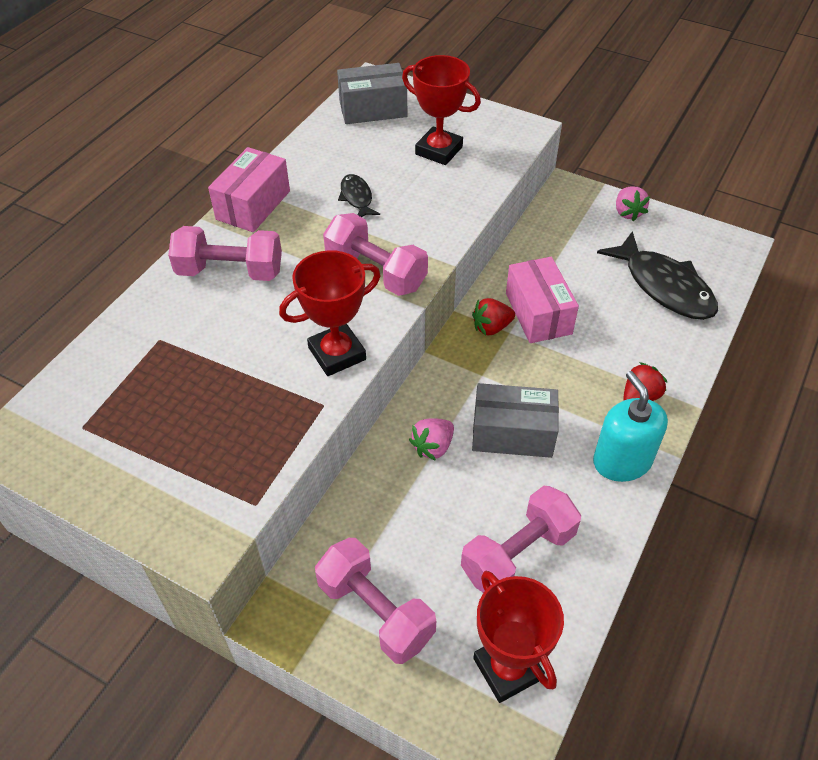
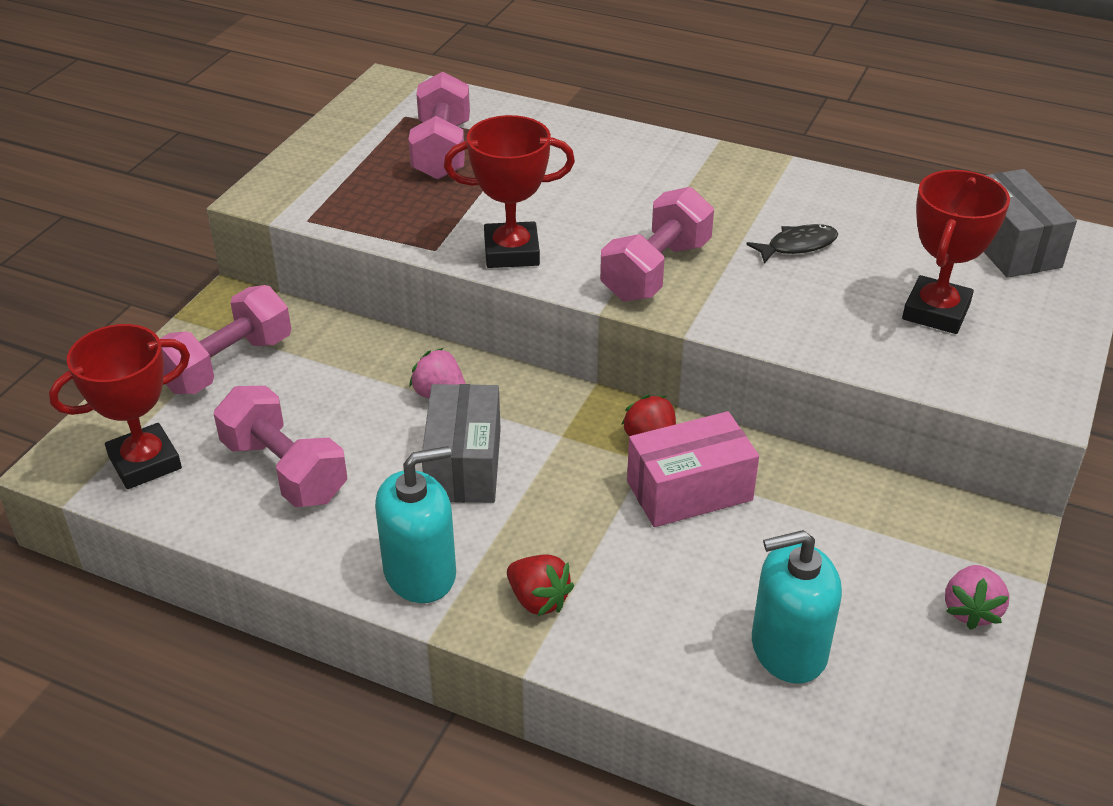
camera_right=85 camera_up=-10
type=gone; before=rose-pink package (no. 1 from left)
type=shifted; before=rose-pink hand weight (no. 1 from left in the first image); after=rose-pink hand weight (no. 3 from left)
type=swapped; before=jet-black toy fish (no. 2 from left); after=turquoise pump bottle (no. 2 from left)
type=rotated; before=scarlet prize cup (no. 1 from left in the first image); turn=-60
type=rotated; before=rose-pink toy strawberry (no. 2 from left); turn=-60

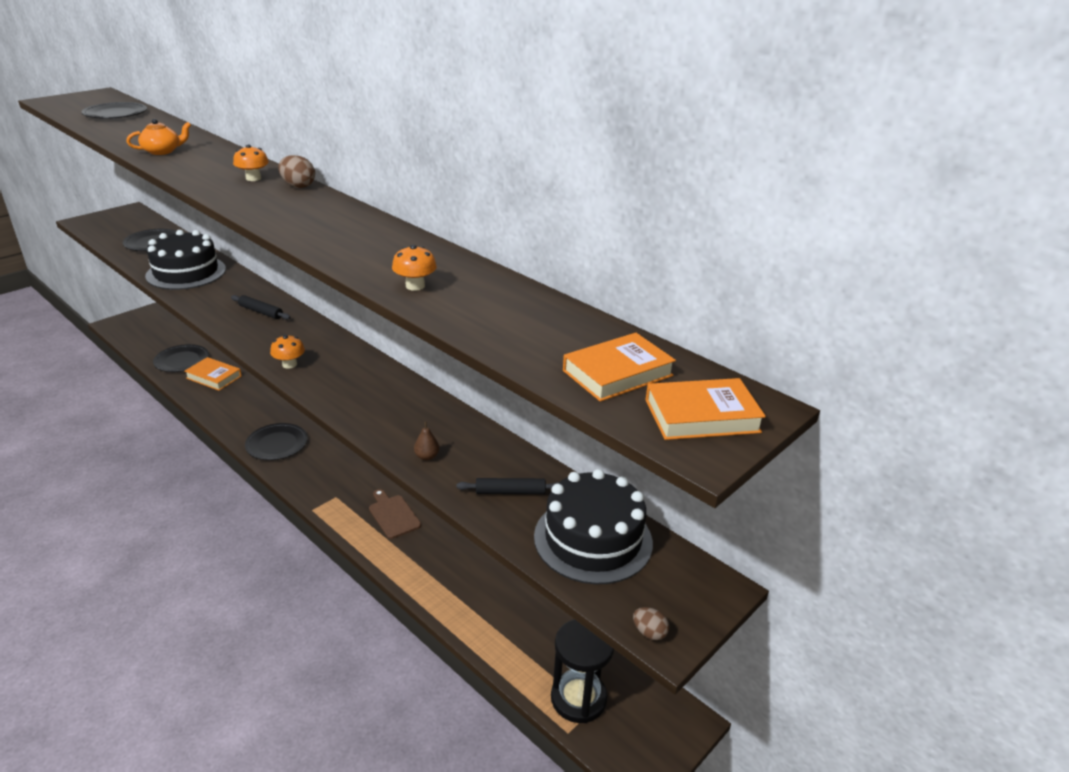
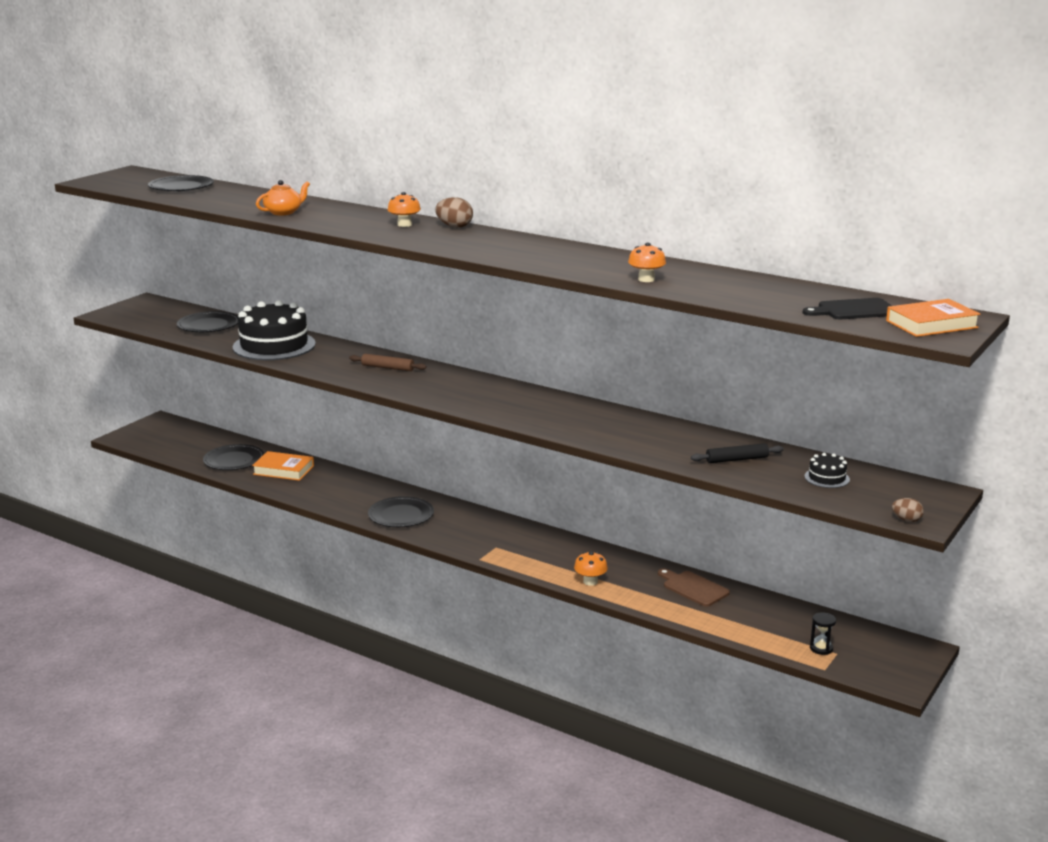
camera_right=-10 camera_up=-10
type=gone; before=brown pear fruit
type=shifted; before=orange-coloured toadstool (no. 2 from left)
type=shifted; before=brown chopping board
type=swapped; before=orange-coloured hardback (no. 2 from left); after=jet-black chopping board
type=repainted; before=jet-black rolling pin (no. 1 from left); after=brown rolling pin
type=scaled; before=jet-black gateau (no. 2 from left); scale=0.43
type=scaled; before=jet-black hourglass; scale=0.44

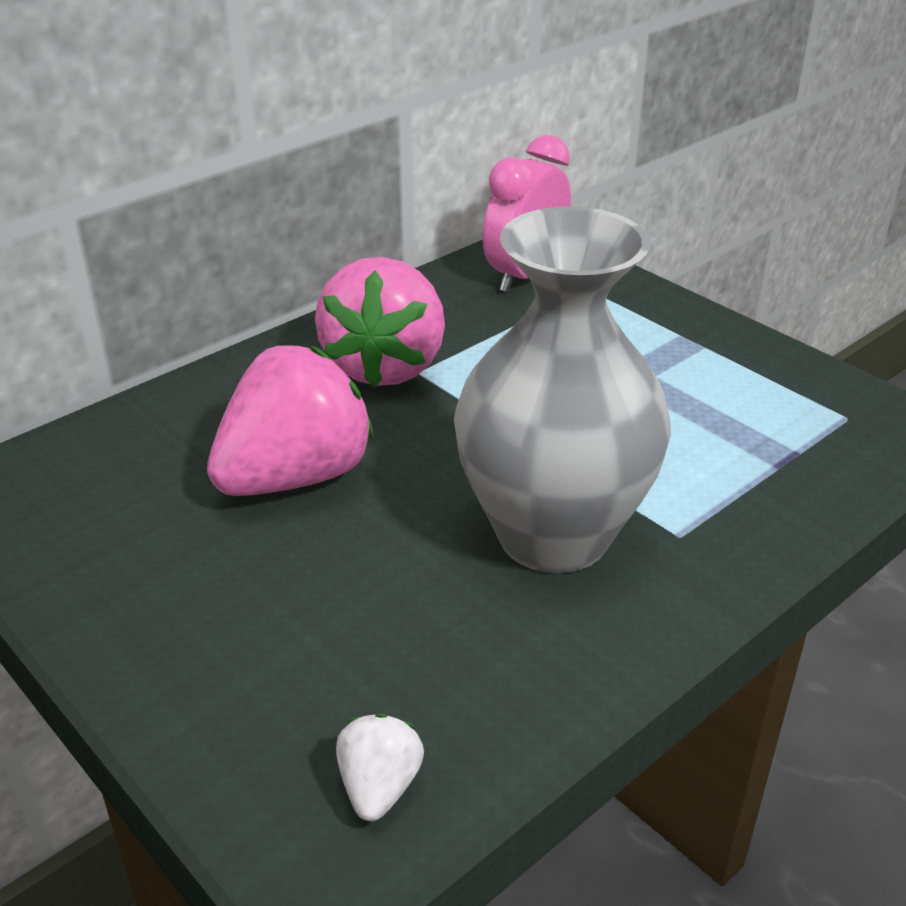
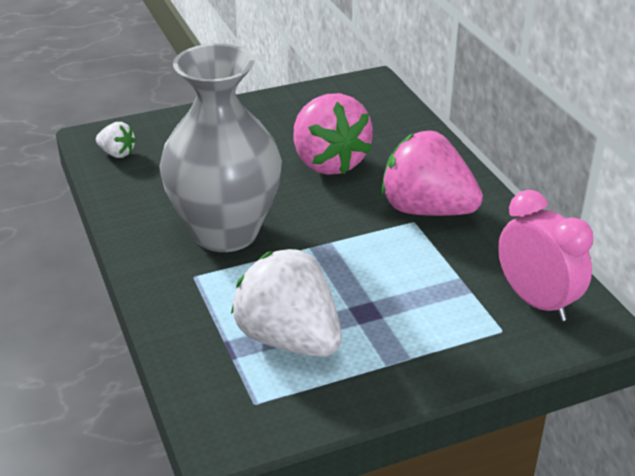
camera_right=110 camera_up=0
type=new; after=white toy strawberry (no. 2 from left)

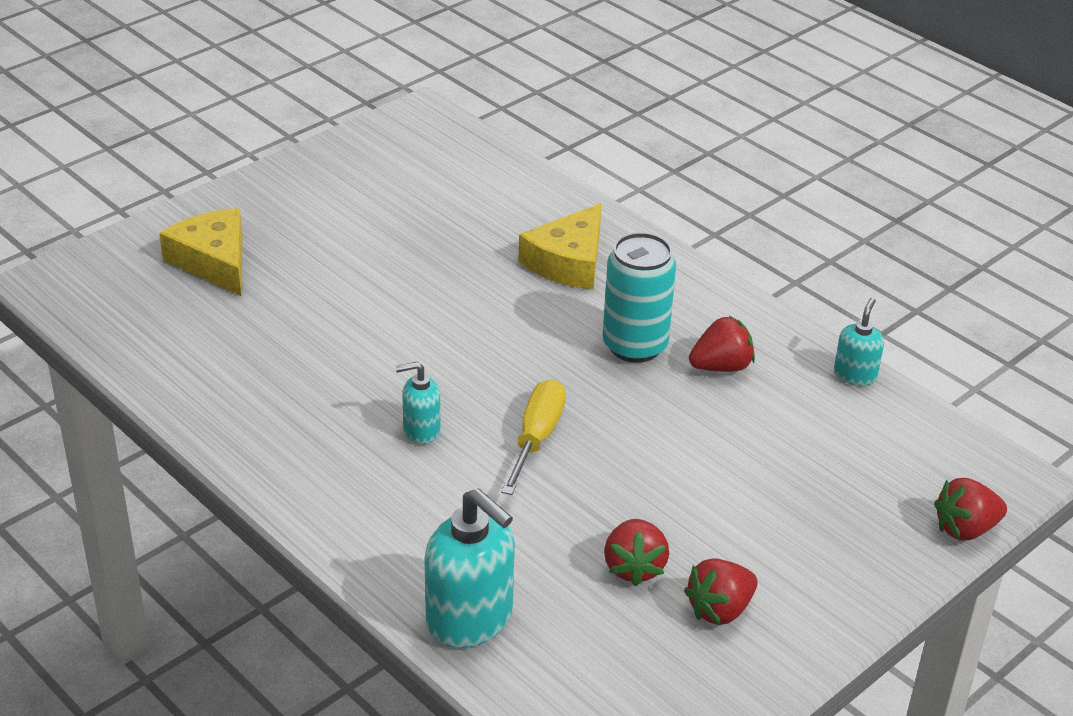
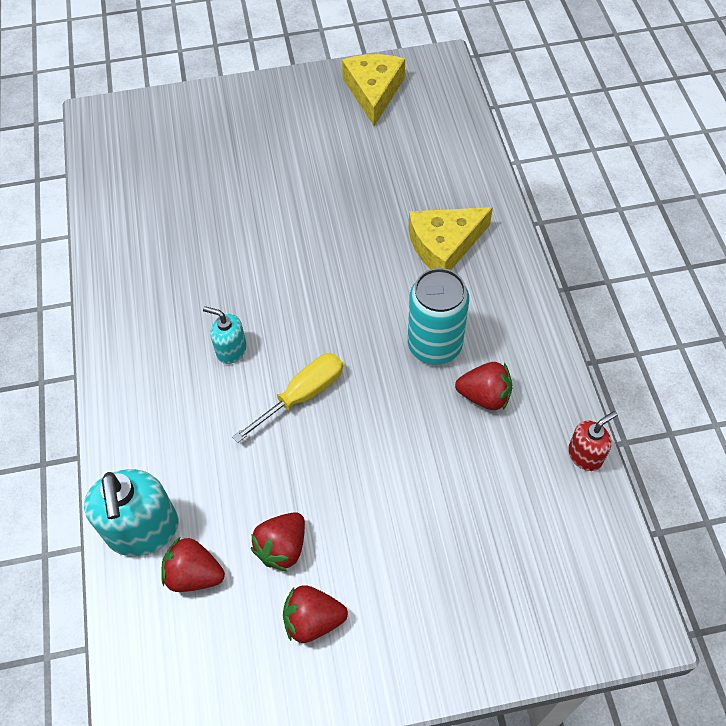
camera_right=35 camera_up=20
type=shifted; before=yellow cheese wedge (no. 1 from left)
type=shifted; before=scarlet toy strawberry (no. 4 from left in the first image); after=scarlet toy strawberry (no. 1 from left)
type=repainted; before=turquoise pump bottle (no. 3 from left); after=scarlet pump bottle

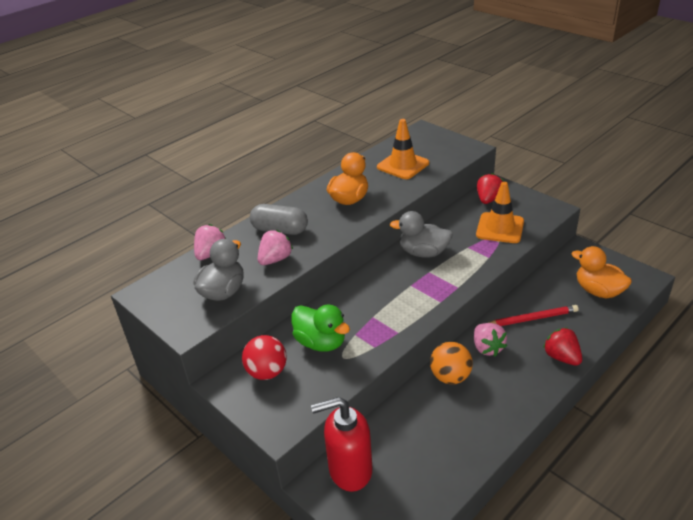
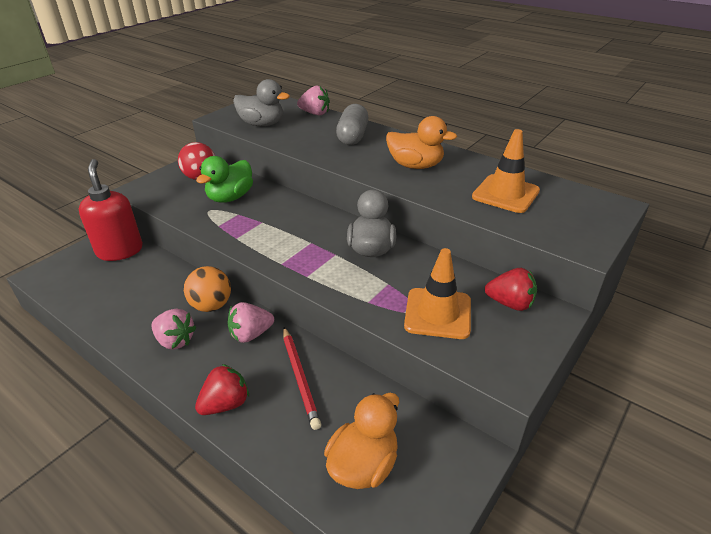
camera_right=80 camera_up=0
type=shifted; before=rose-pink toy strawberry (no. 2 from left in the first image); after=rose-pink toy strawberry (no. 1 from left)

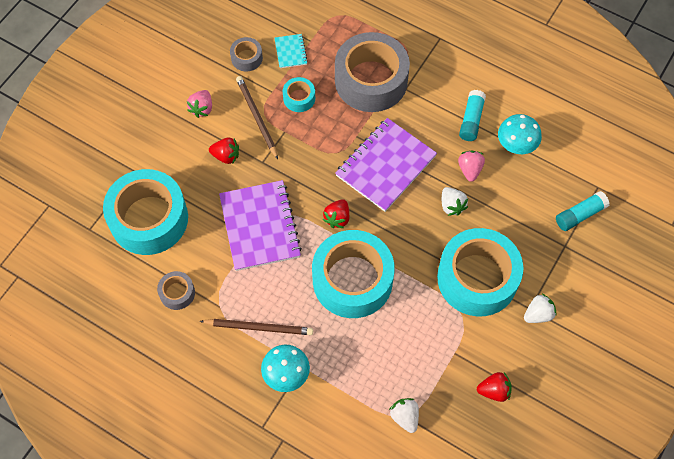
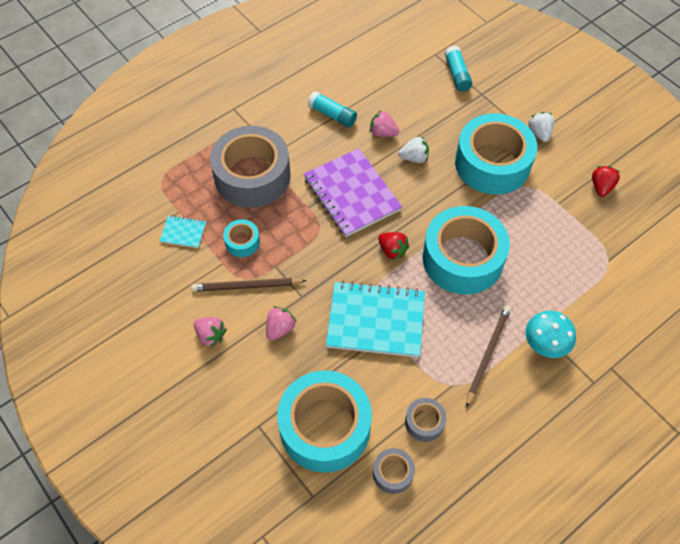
camera_right=-70 camera_up=-5
type=gone; before=white toy strawberry (no. 1 from left)
type=gone; before=turquoise toadstool (no. 2 from left)
type=shifted; before=ash-grey sticky tape (no. 2 from left)
type=repainted; before=scarlet toy strawberry (no. 1 from left); after=rose-pink toy strawberry (no. 2 from left)
type=repainted; before=purple notebook (no. 1 from left); after=turquoise notebook (no. 2 from left)

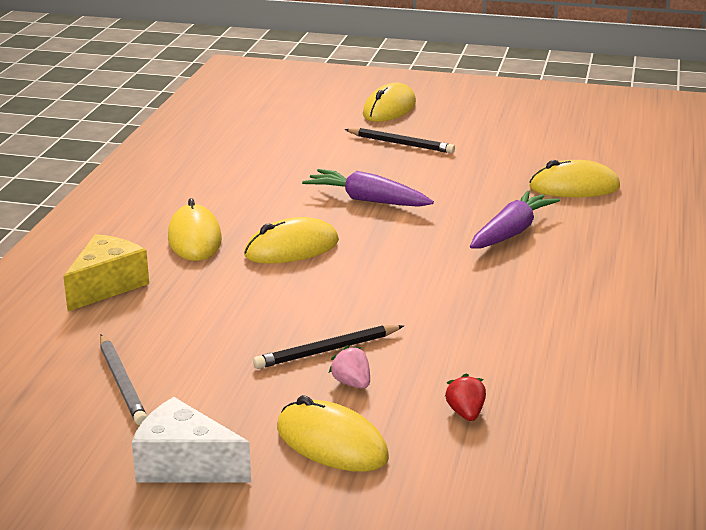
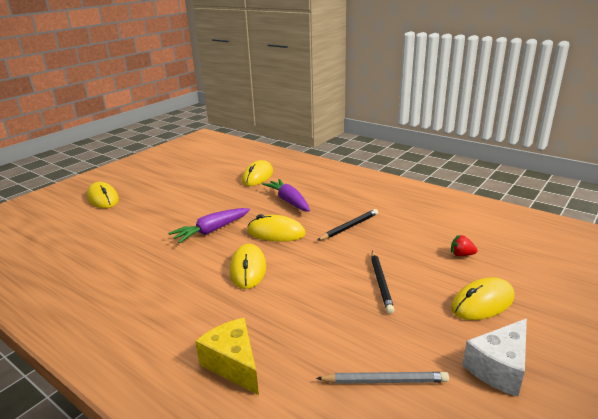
camera_right=-65 camera_up=0
type=gone; before=rose-pink toy strawberry
type=shifted; before=yellow PC mouse (no. 1 from left in the first image); after=yellow PC mouse (no. 4 from left)
type=shifted; before=jet-black wooden pencil (no. 2 from left in the first image); after=jet-black wooden pencil (no. 1 from left)

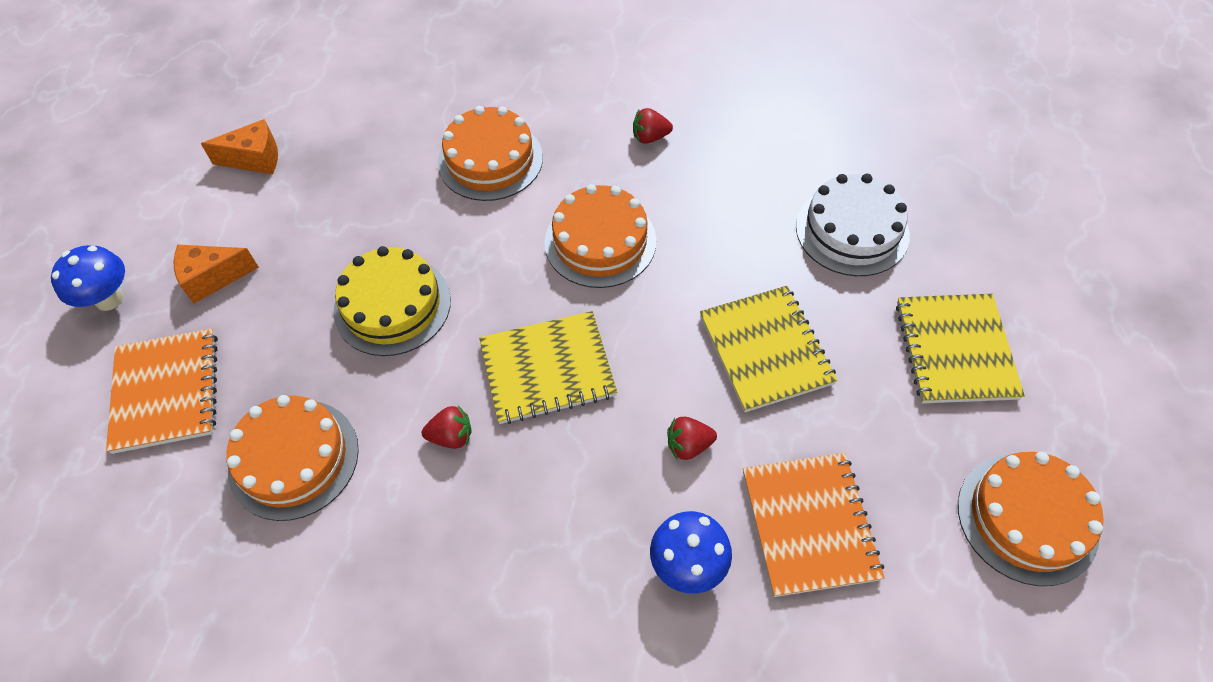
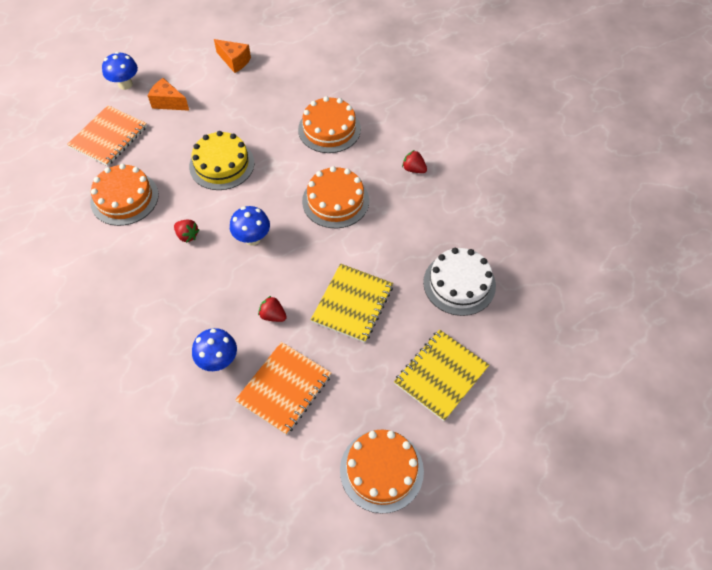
camera_right=40 camera_up=0
type=swapped; before=yellow notebook (no. 1 from left); after=blue toadstool (no. 3 from left)

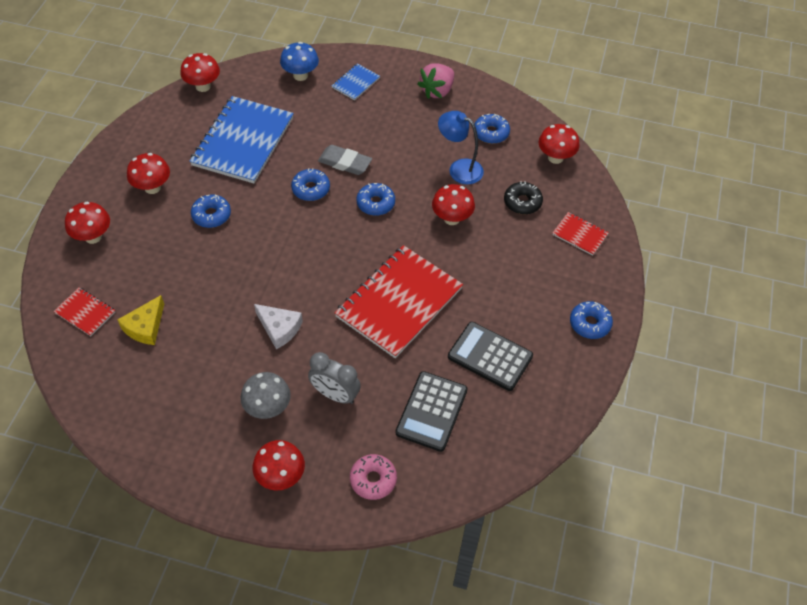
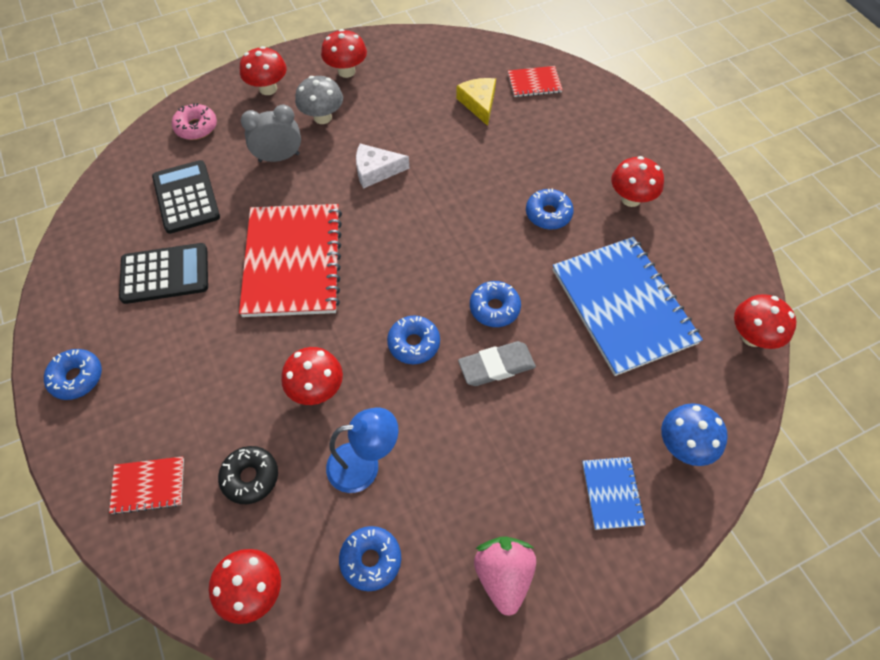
camera_right=140 camera_up=5
type=shifted; before=scarlet toadstool (no. 1 from left in the first image); after=scarlet toadstool (no. 4 from left)

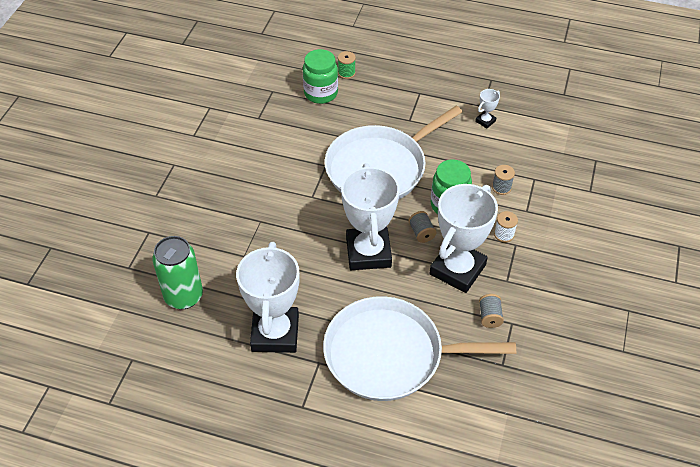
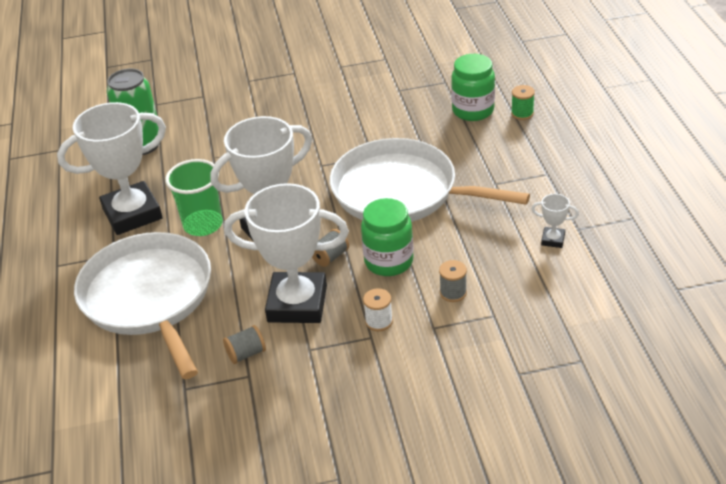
camera_right=65 camera_up=-10
type=new; after=leaf-green tumbler

